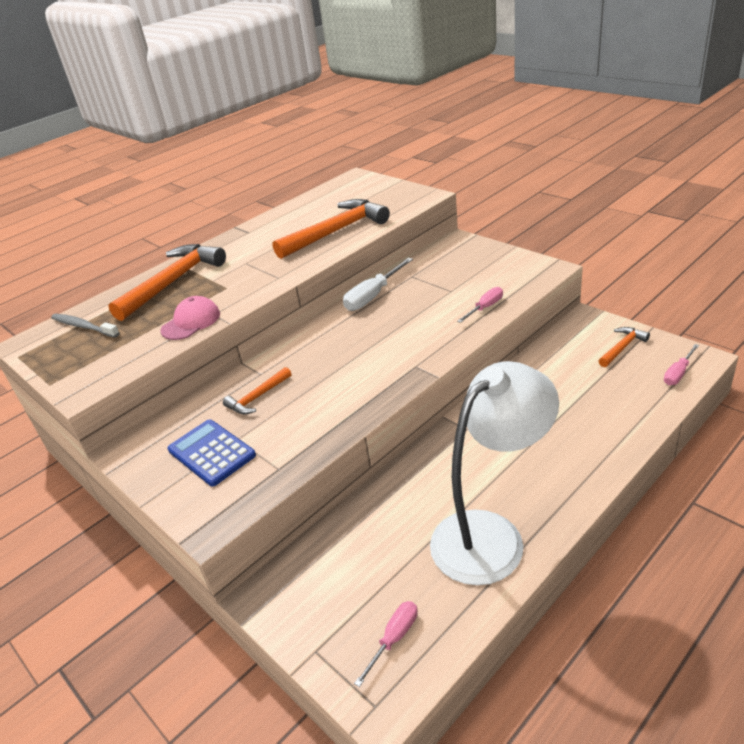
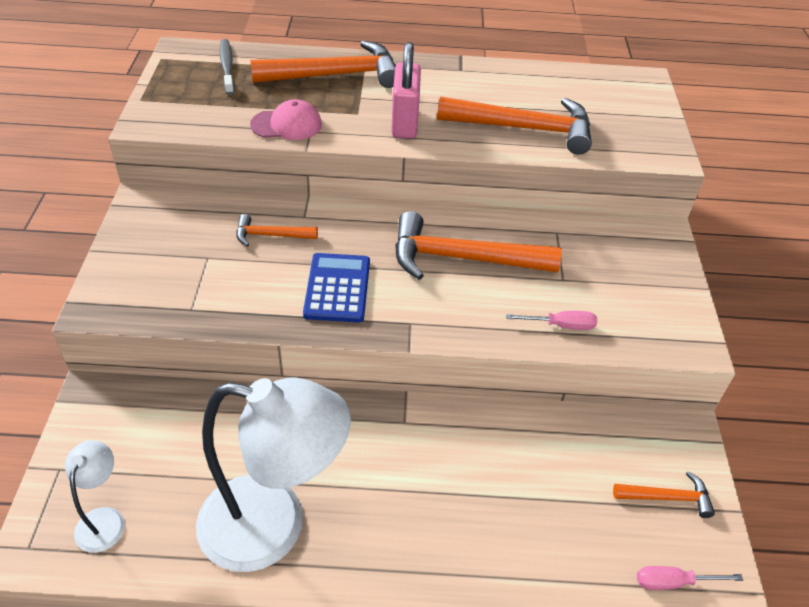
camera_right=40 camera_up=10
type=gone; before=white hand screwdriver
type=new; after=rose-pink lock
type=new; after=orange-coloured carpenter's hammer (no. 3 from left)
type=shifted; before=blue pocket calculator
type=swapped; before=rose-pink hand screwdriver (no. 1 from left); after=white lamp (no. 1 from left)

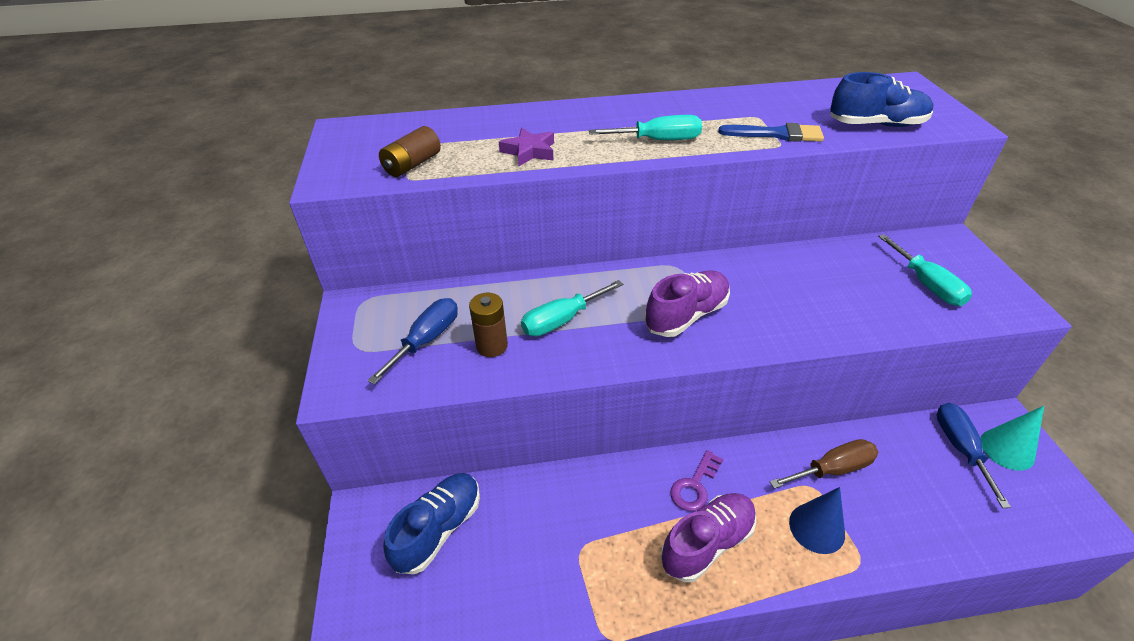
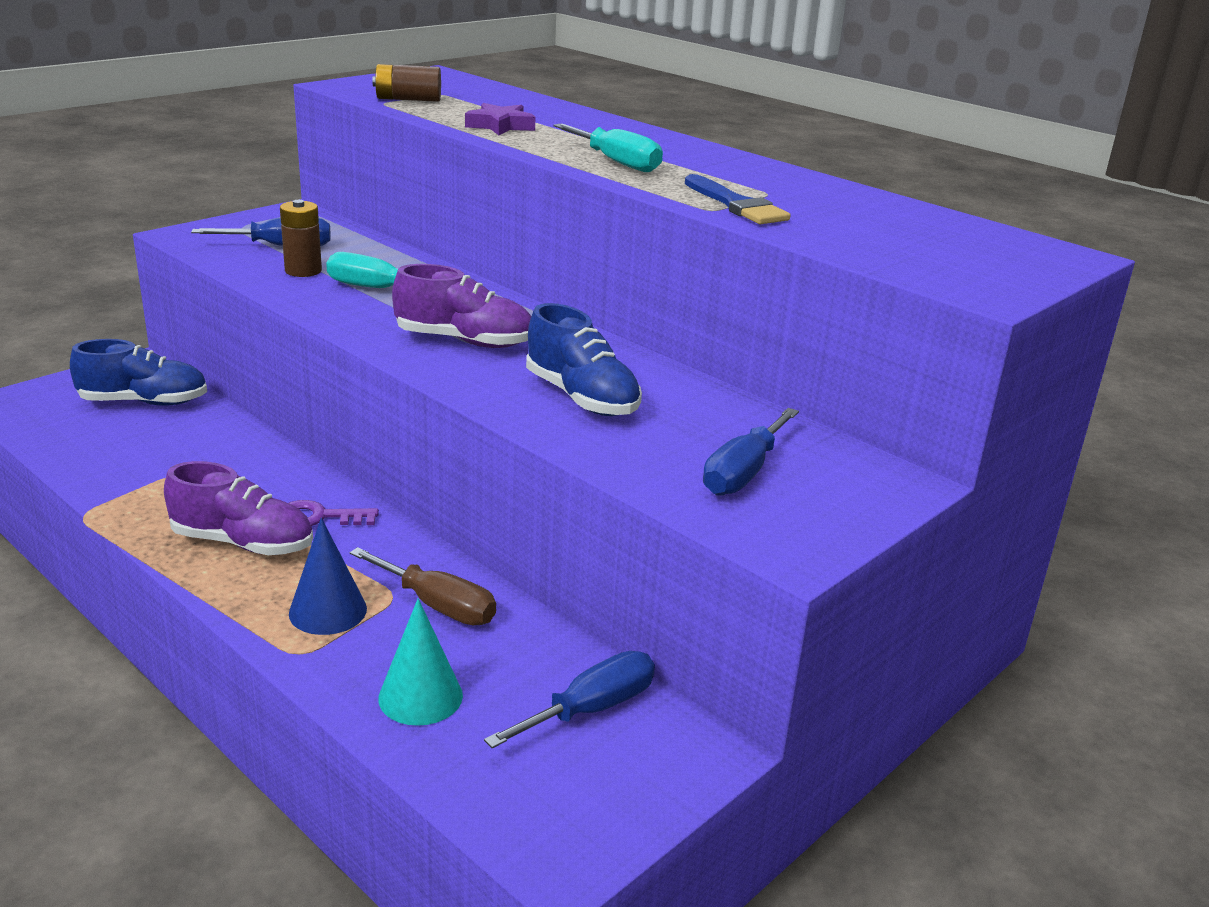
camera_right=50 camera_up=-15
type=shifted; before=blue sneaker (no. 2 from left)
type=shifted; before=turquoise cone shape
type=repainted; before=turquoise hand screwdriver (no. 3 from left); after=blue hand screwdriver (no. 3 from left)

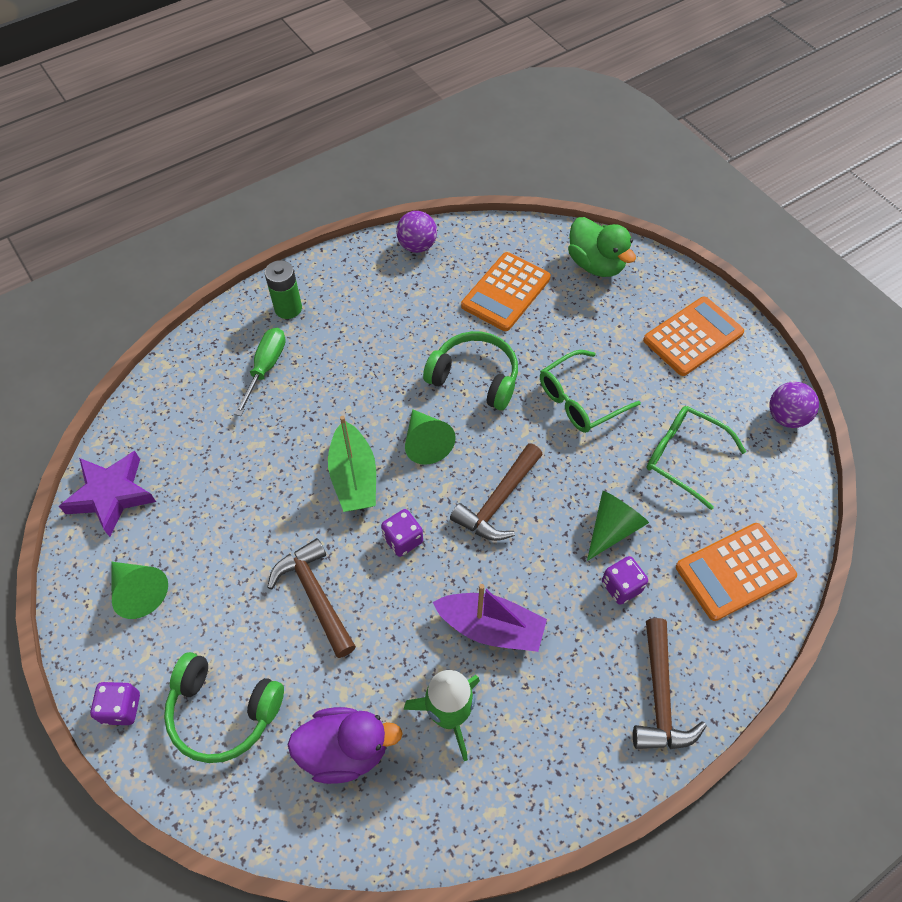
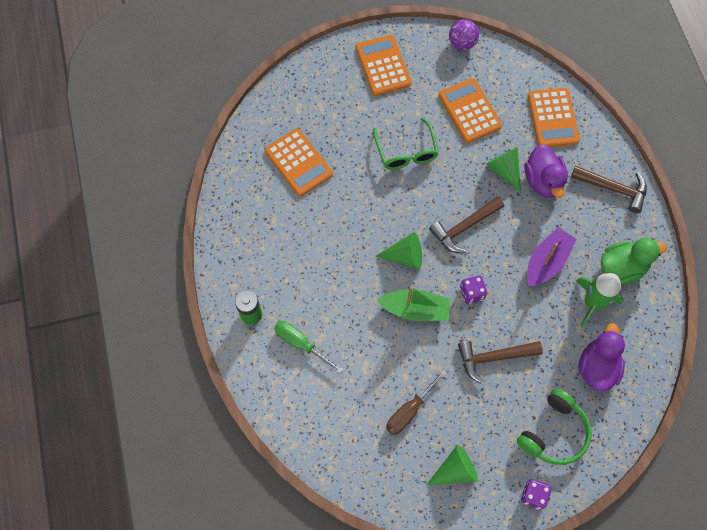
camera_right=-70 camera_up=10
type=gone; before=purple star
type=gone; before=purple sphere (no. 1 from left)
type=gone; before=leaf-green headphones (no. 2 from left)
type=new; after=brown hand screwdriver
type=shifted; before=leaf-green rubber duck
type=swapped; before=purple game die (no. 3 from left); after=purple rubber duck (no. 1 from left)
type=swapped; before=leaf-green spectacles (no. 2 from left); after=orange-coloured pocket calculator (no. 3 from left)
type=rotated; before=brown carpenter's hammer (no. 2 from left in the first image); turn=90

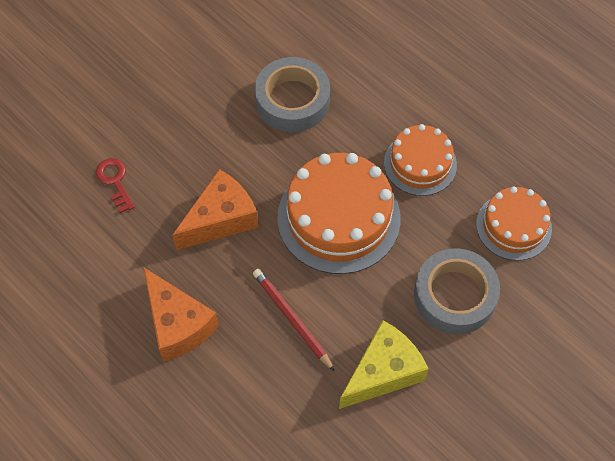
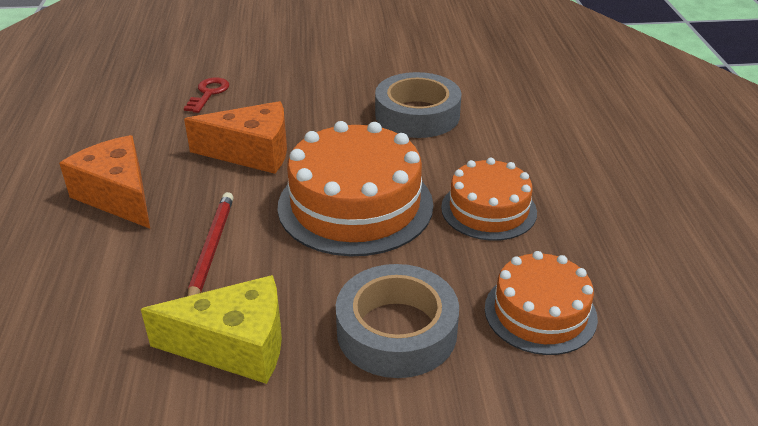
camera_right=40 camera_up=-25
type=rotated; before=orange-coloured cheese wedge (no. 1 from left); turn=135

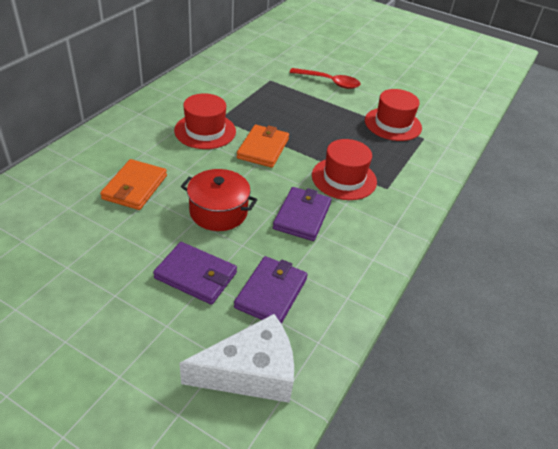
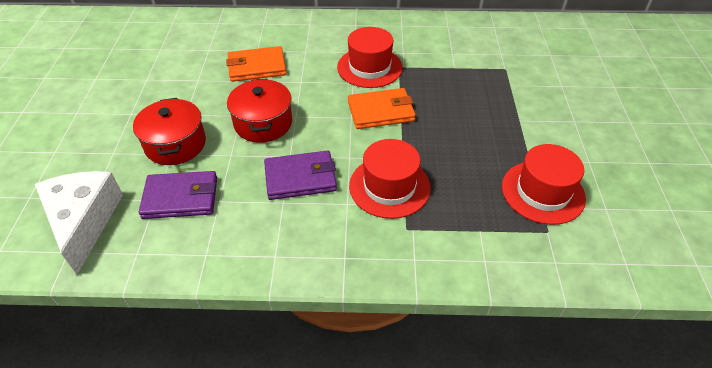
camera_right=65 camera_up=5
type=gone; before=scarlet teaspoon
type=swapped; before=purple card wallet (no. 1 from left); after=scarlet cooking pot (no. 1 from left)
type=rotated; before=white cheese wedge; turn=-150

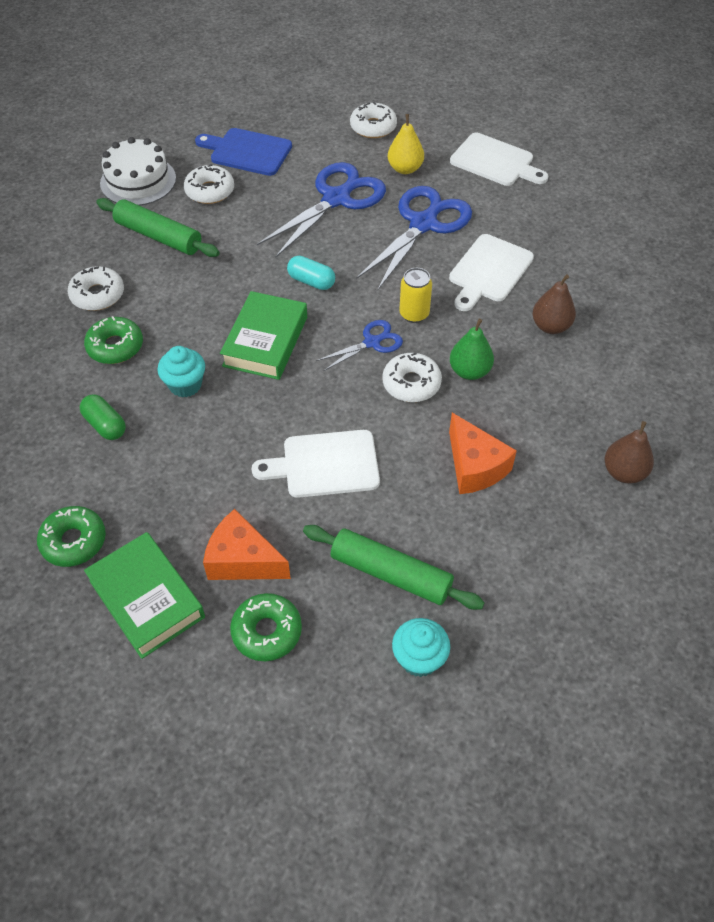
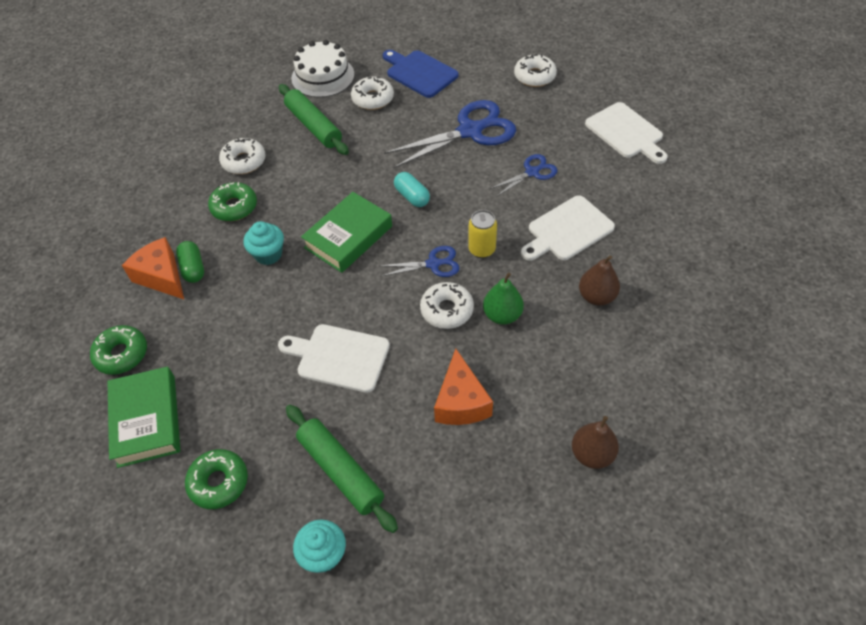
camera_right=25 camera_up=0
type=gone; before=yellow pear fruit
type=shifted; before=orange-coloured cheese wedge (no. 1 from left)
type=scaled; before=blue scissors (no. 3 from left); scale=0.52

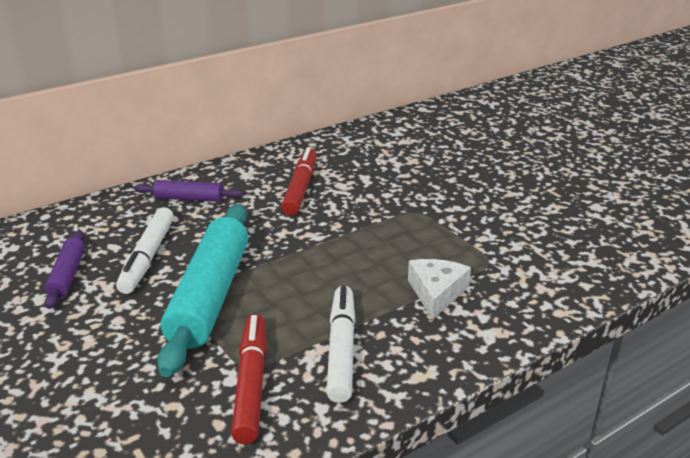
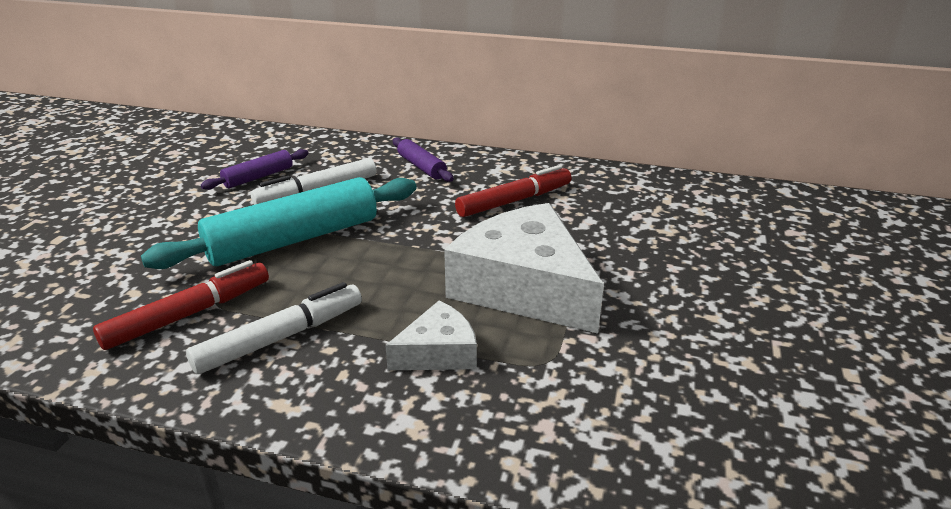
camera_right=50 camera_up=0
type=new; after=white cheese wedge (no. 2 from left)

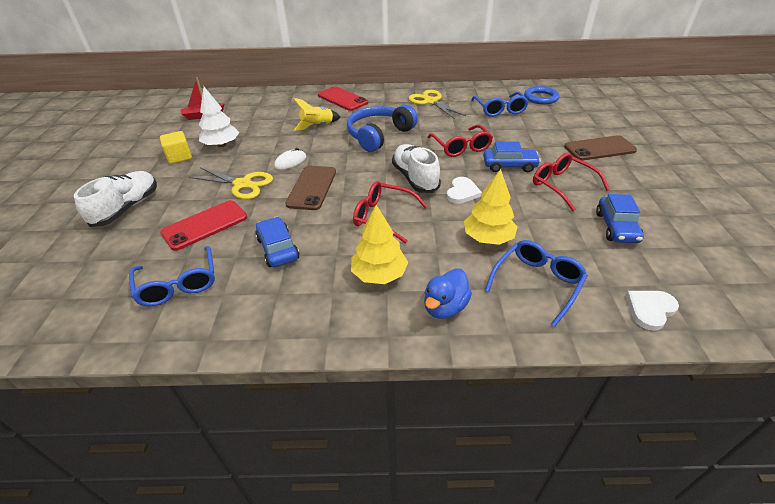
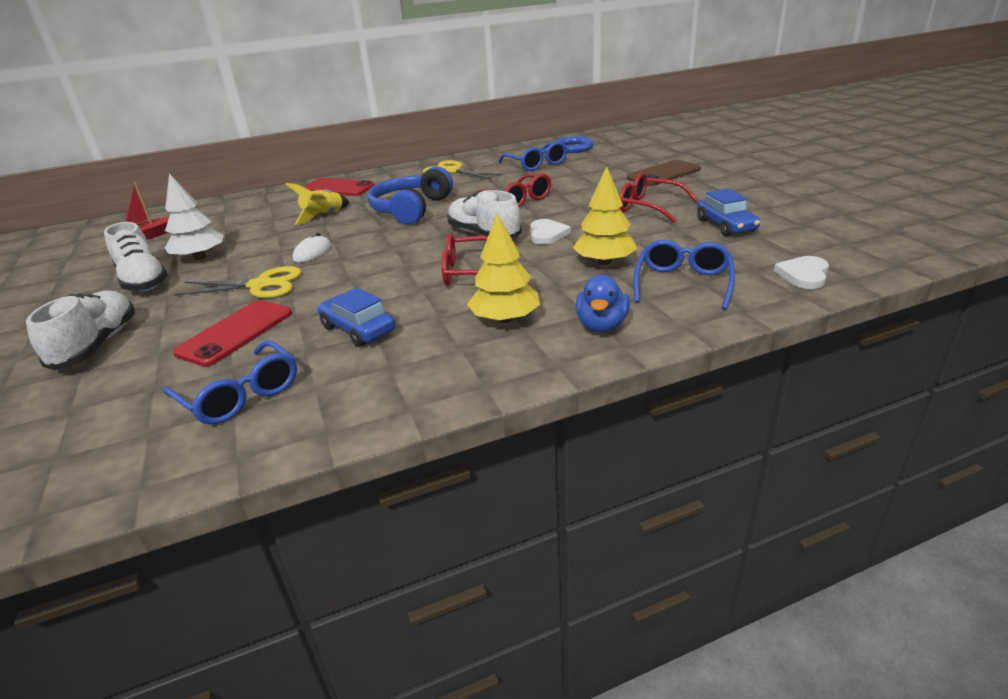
camera_right=-20 camera_up=-10
type=gone; before=brown phone (no. 1 from left)
type=gone; before=blue automobile (no. 2 from left)
type=swapped; before=yellow solid cube; after=white sneaker (no. 2 from left)

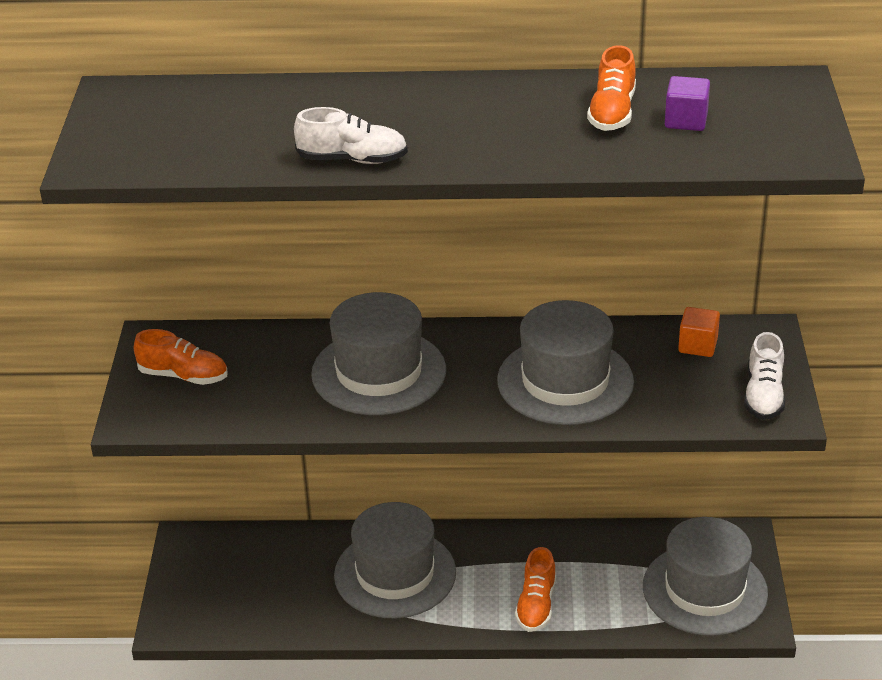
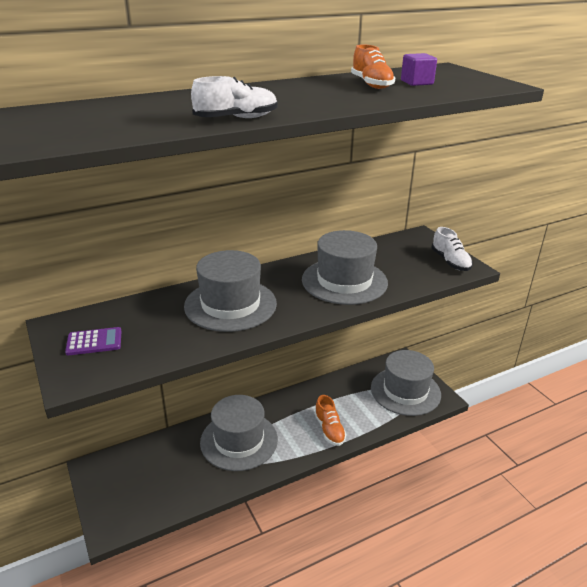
camera_right=-30 camera_up=-5
type=gone; before=orange-coloured solid cube
type=swapped; before=orange-coloured sneaker (no. 1 from left); after=purple pocket calculator

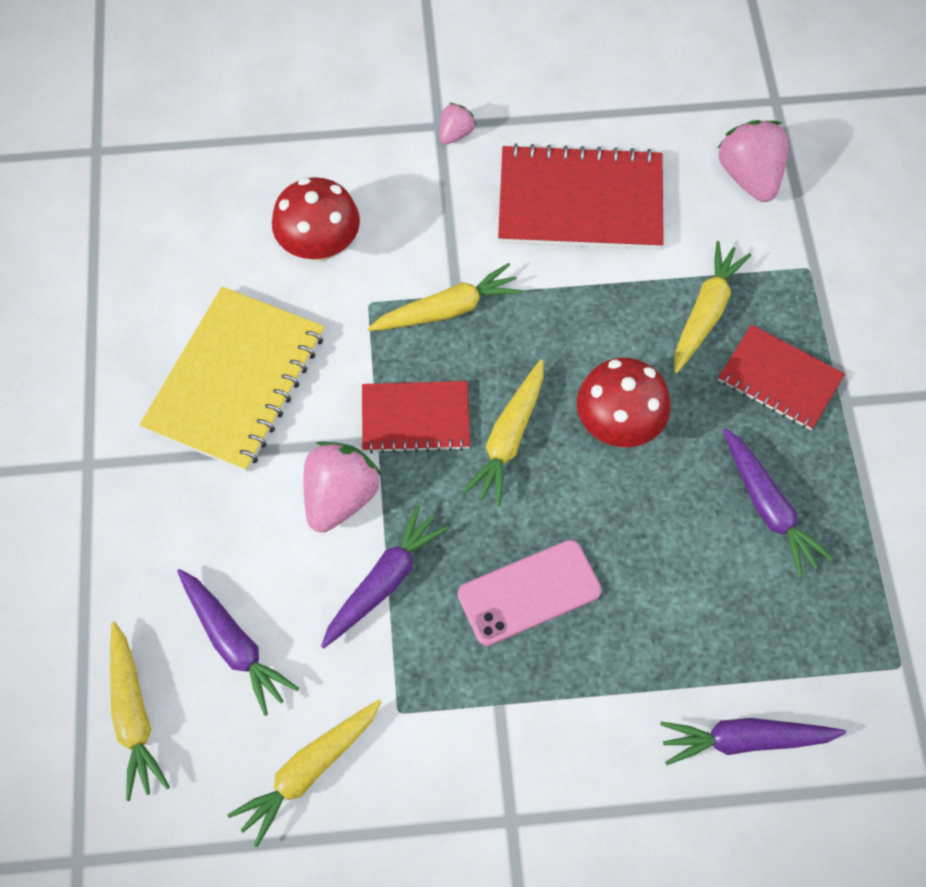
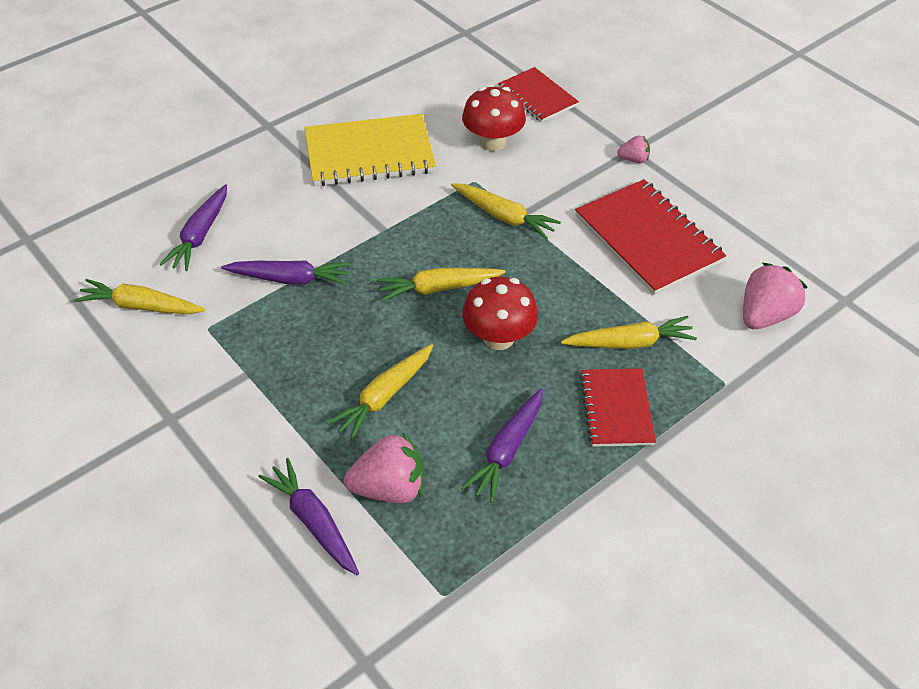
camera_right=55 camera_up=-15
type=gone; before=rose-pink phone
type=shifted; before=yellow root vegetable (no. 1 from left in the first image); after=yellow root vegetable (no. 2 from left)
type=shifted; before=rose-pink toy strawberry (no. 1 from left)
type=shifted; before=scarlet notebook (no. 1 from left)

